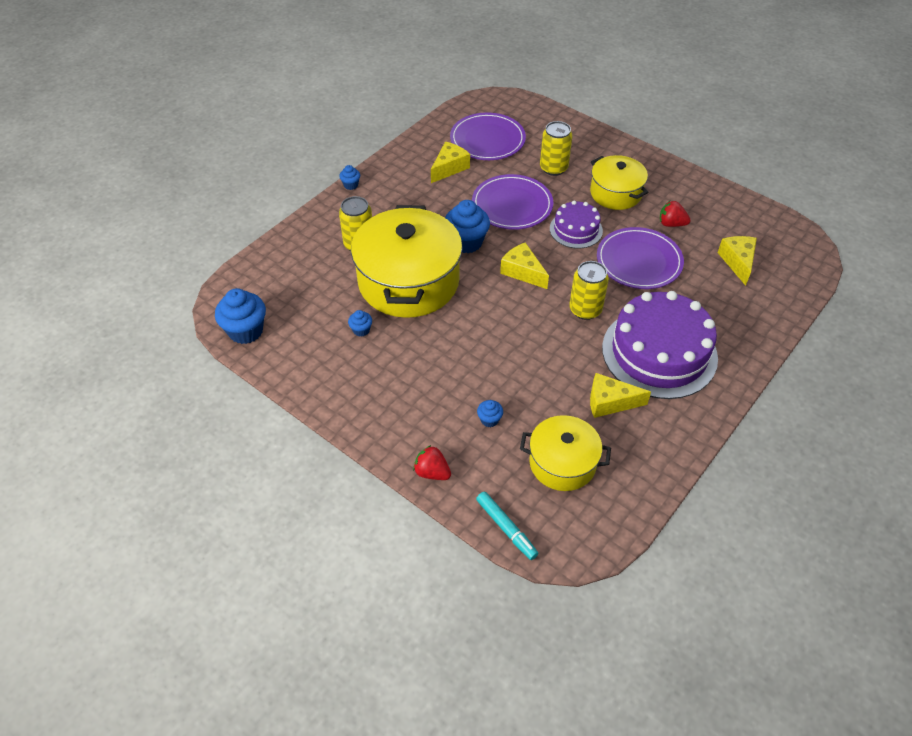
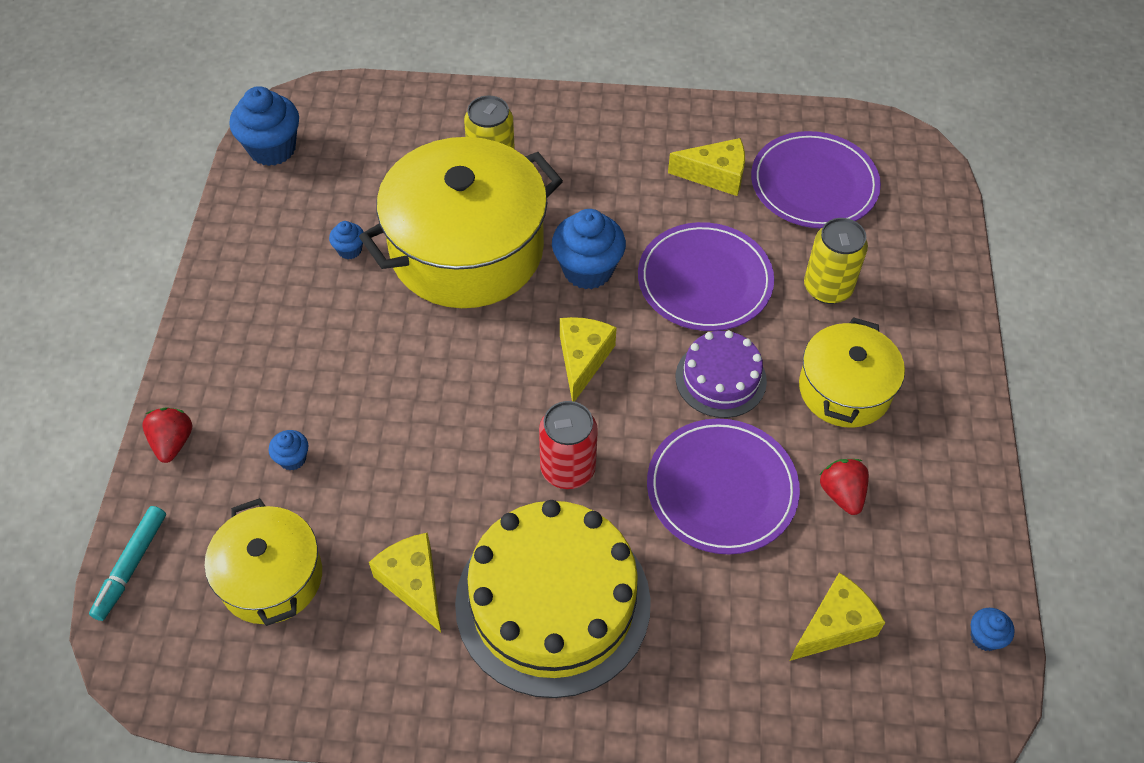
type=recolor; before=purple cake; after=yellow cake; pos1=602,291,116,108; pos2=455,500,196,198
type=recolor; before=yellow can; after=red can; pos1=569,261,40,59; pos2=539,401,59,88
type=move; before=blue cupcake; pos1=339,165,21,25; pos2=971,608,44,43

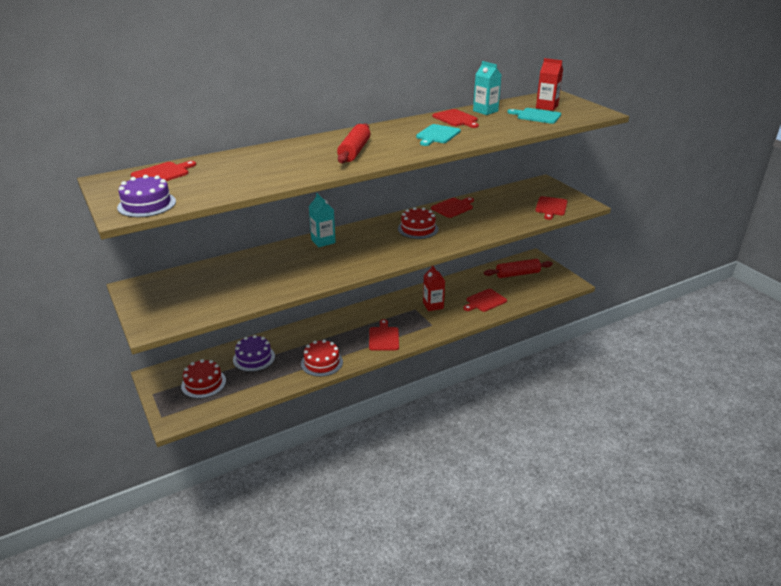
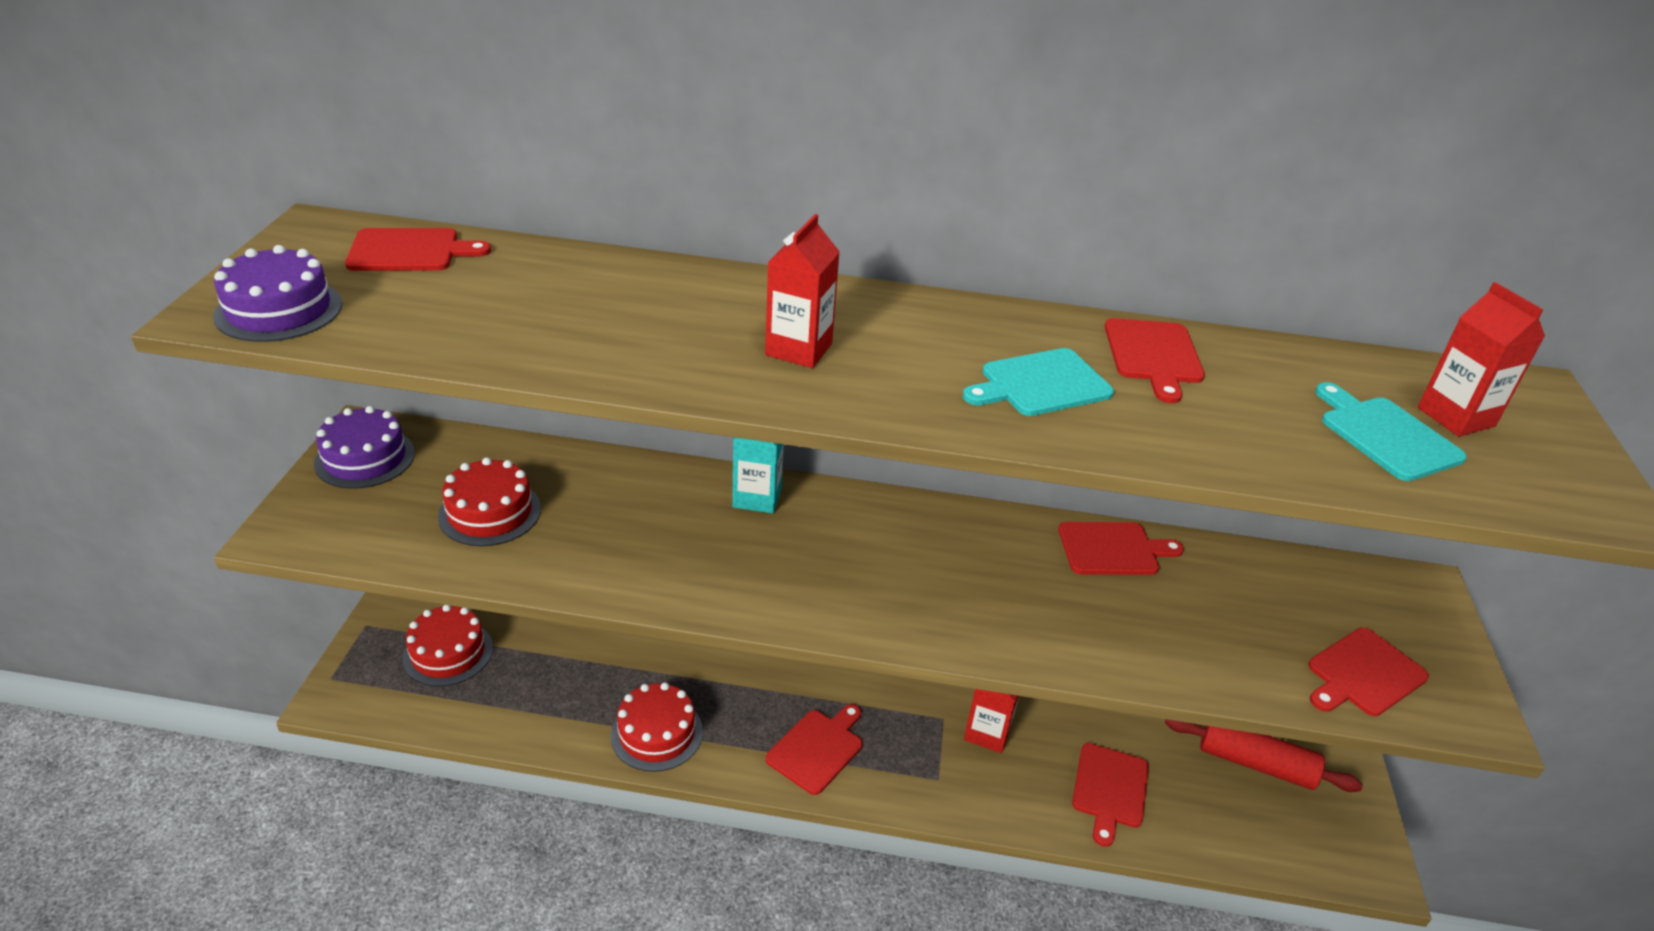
type=move; before=purple cake; pos1=233,335,42,37; pos2=314,406,101,83
type=move; before=red cake; pos1=398,207,41,32; pos2=438,457,103,89
type=replace; before=red rolling pin; after=red carton; pos1=337,123,33,40; pos2=765,214,75,154
type=rotate; before=red cutting board; pos1=463,289,44,23; pos2=1072,743,77,104; turn=-75
type=delete; before=turquoise carton; pos1=473,61,28,54

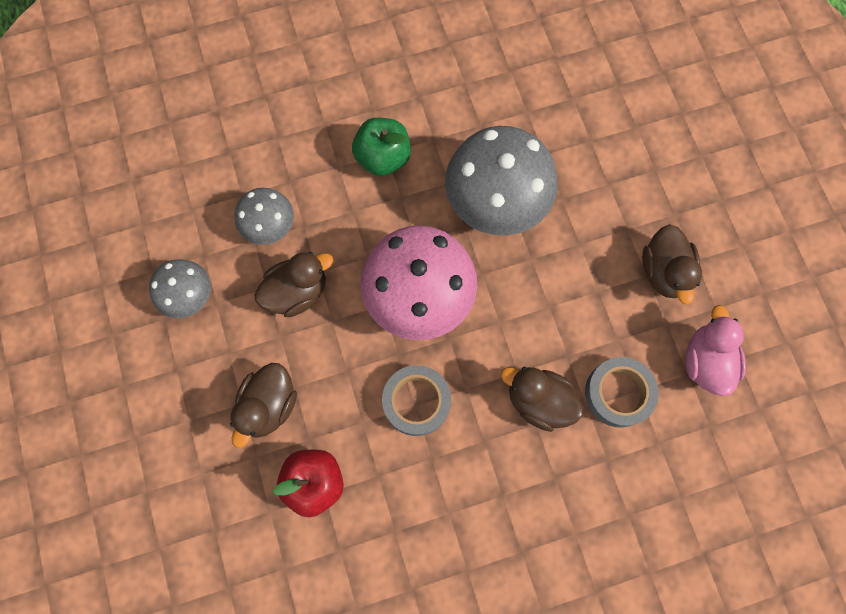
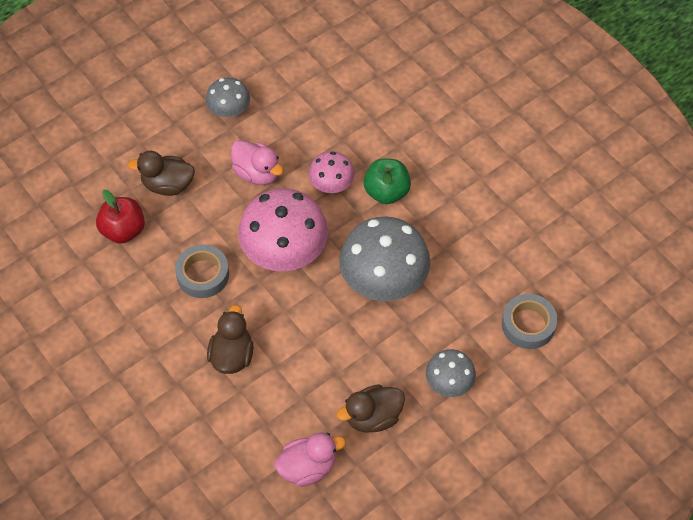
type=recolor; before=brown duck; after=pink duck; pos1=254,252,79,65; pos2=231,140,53,45
type=insert; after=pink mushroom; pos2=309,151,46,42
type=move; before=grey mushroom; pos1=235,188,59,57; pos2=426,349,50,48
type=move; before=grey tape; pos1=585,357,74,71; pos2=502,294,56,55

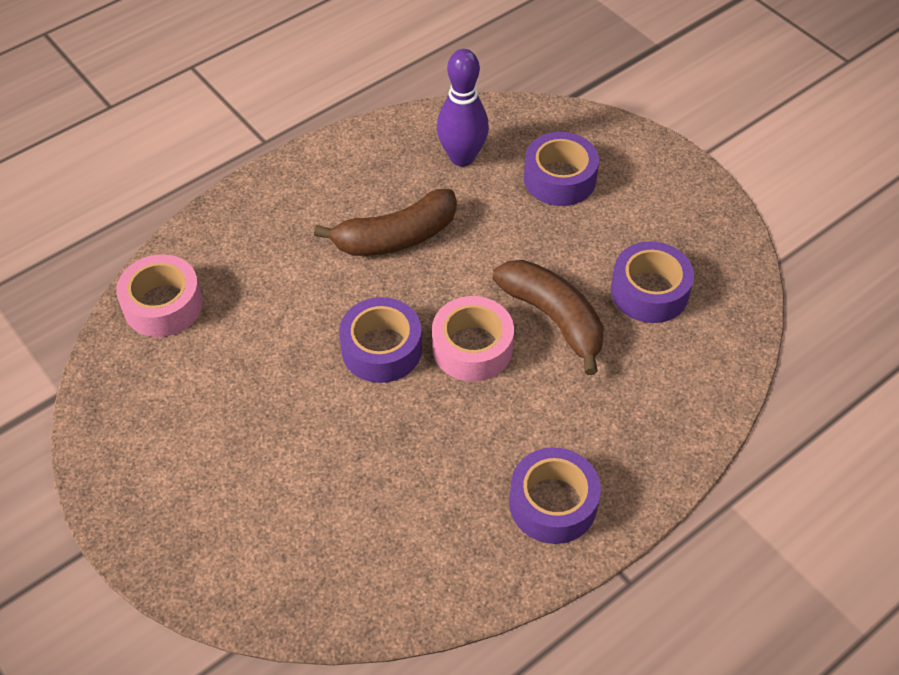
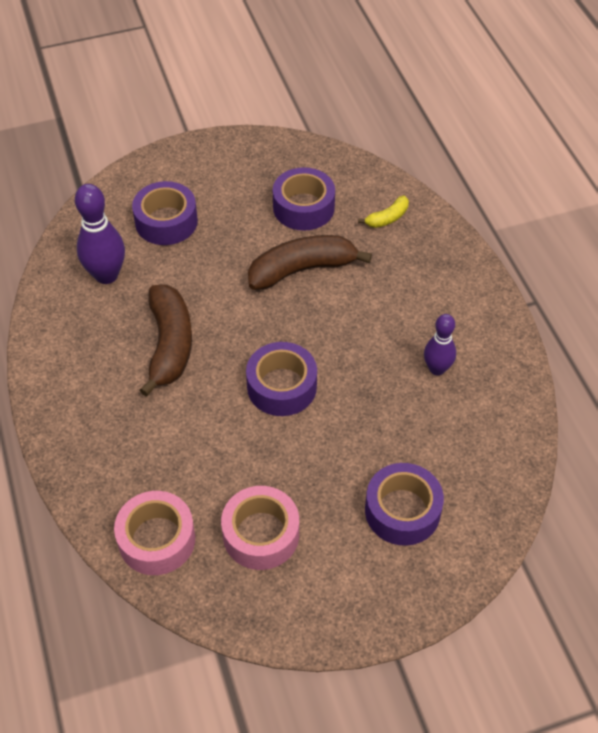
type=move; before=pink tape; pos1=432,296,82,85; pos2=221,486,78,84
type=insert; after=yellow banana; pos2=358,196,51,32
type=move; before=purple tape; pos1=509,447,92,97; pos2=365,463,79,83
type=insert; after=purple bowling pin; pos2=424,314,32,61

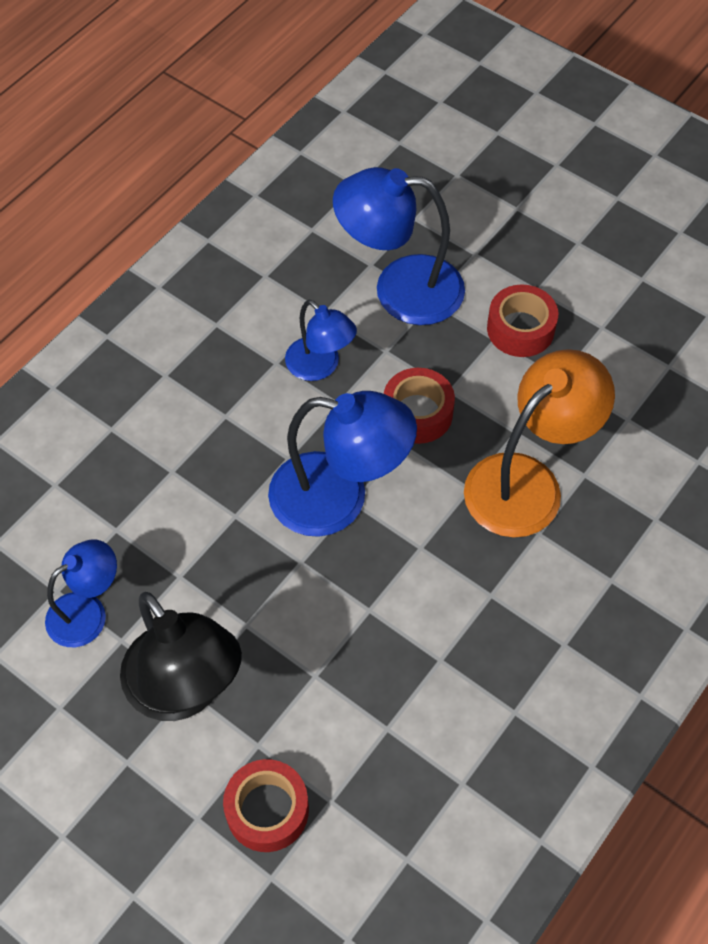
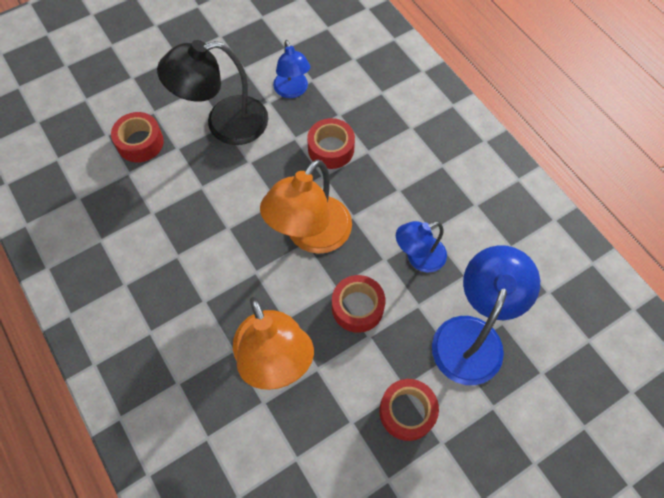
type=recolor; before=blue lamp; after=orange lamp; pos1=268,391,149,146; pos2=260,159,92,95
type=insert; after=red tape; pos2=307,118,48,51

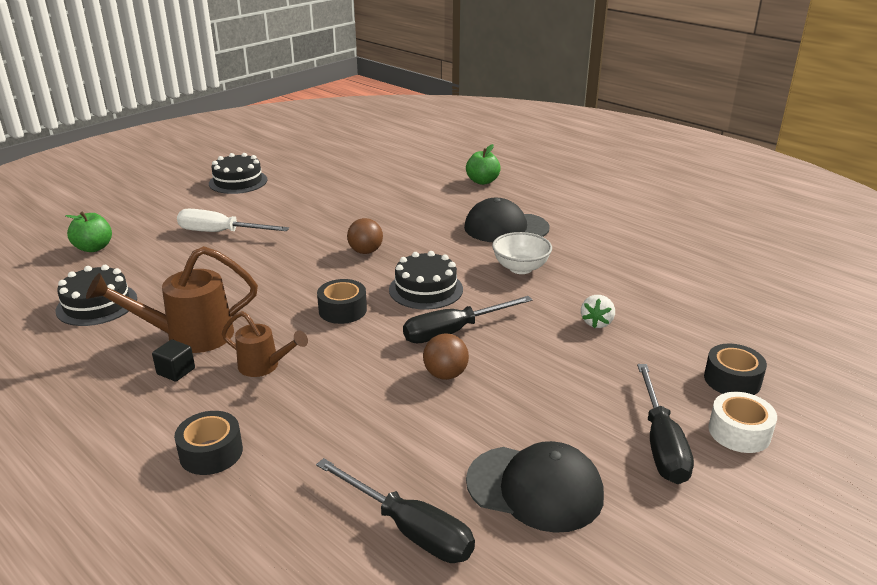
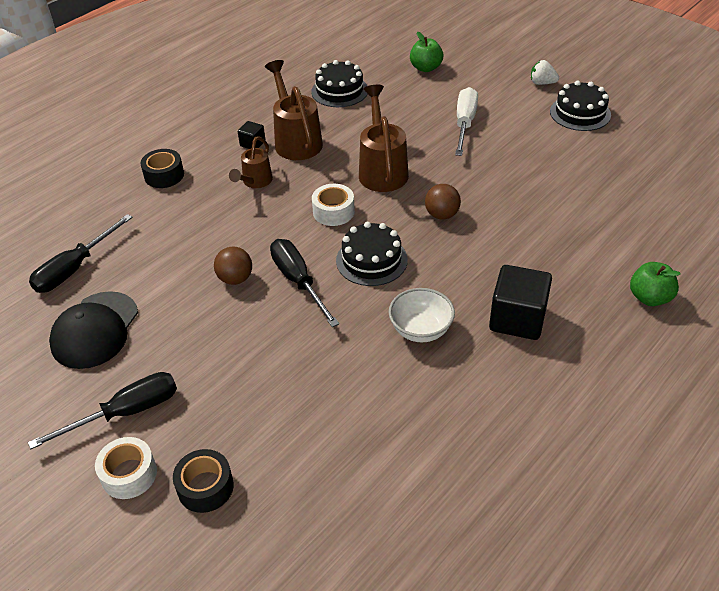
type=rotate; before=black screwdriver; pos1=637,364,57,120; pos2=28,372,149,77; turn=150
type=recolor; before=black tape; after=white tape; pos1=317,279,50,45; pos2=312,184,43,42
type=insert; after=brown watering can; pos2=359,85,50,107
type=replace; before=black cap; after=black cube; pos1=464,198,86,44; pos2=489,265,63,75
type=move; before=white strawberry; pos1=581,295,34,33; pos2=531,60,28,25

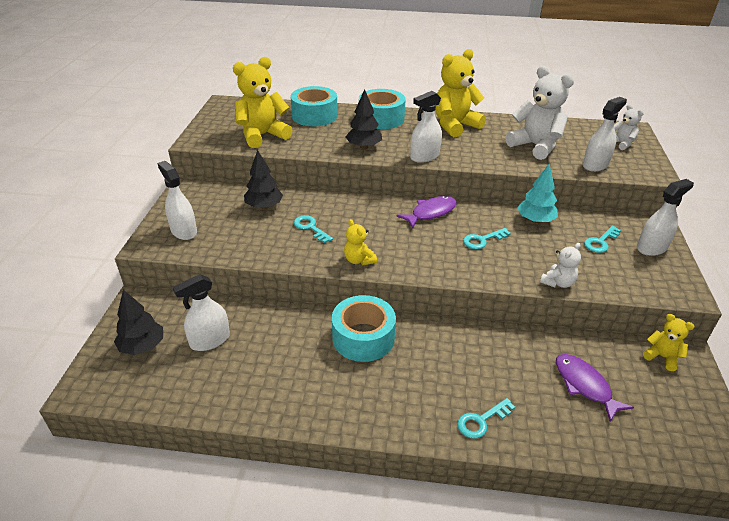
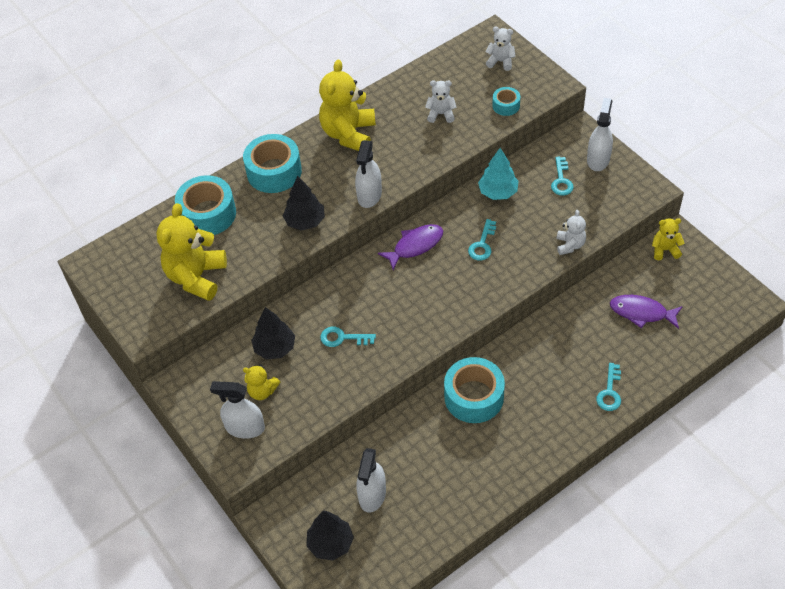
type=move; before=yellow teddy bear; pos1=344,219,33,46; pos2=243,364,37,36
type=rotate; before=purple fish; pos1=396,196,61,32; pos2=378,224,65,46; turn=45
type=resize; before=white teddy bear; pos1=505,66,69,94; pos2=425,80,32,43; scale=0.51
type=replace; before=white spray bottle; after=turquoise tape; pos1=583,97,44,75; pos2=492,87,28,29

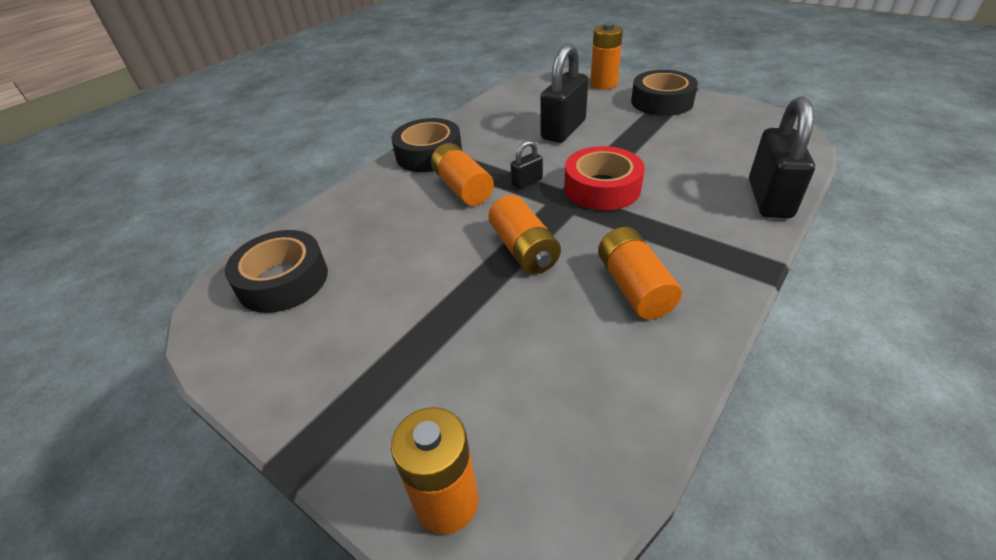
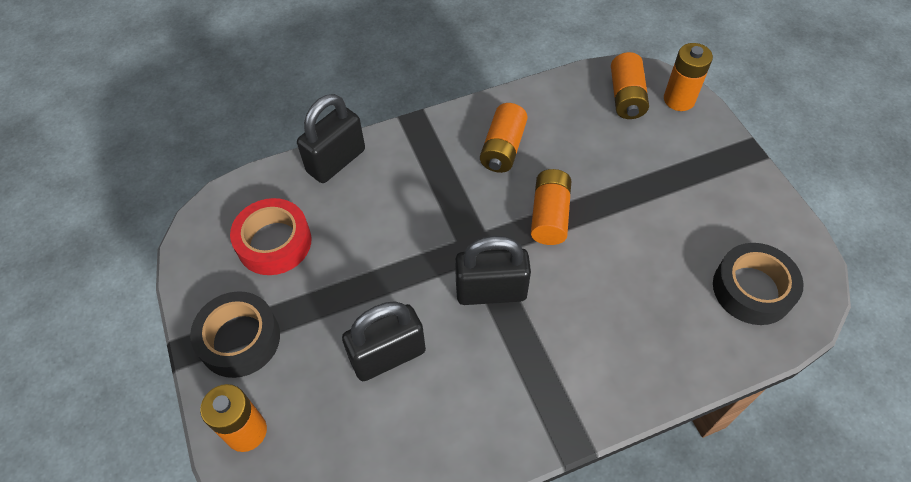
type=move; before=red tape; pos1=564,146,81,64; pos2=230,198,81,77
type=resize; before=black padlock; pos1=511,140,32,49; pos2=455,236,76,69; scale=2.09
type=move; before=orange battery; pos1=431,143,63,63; pos2=611,52,38,67
type=delete; before=black tape; pos1=392,118,70,54

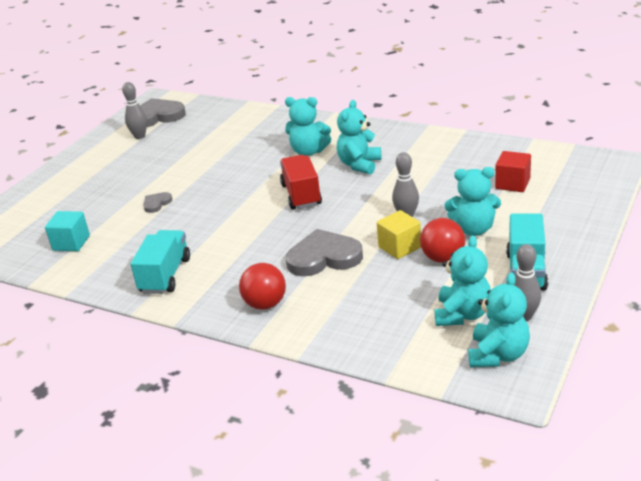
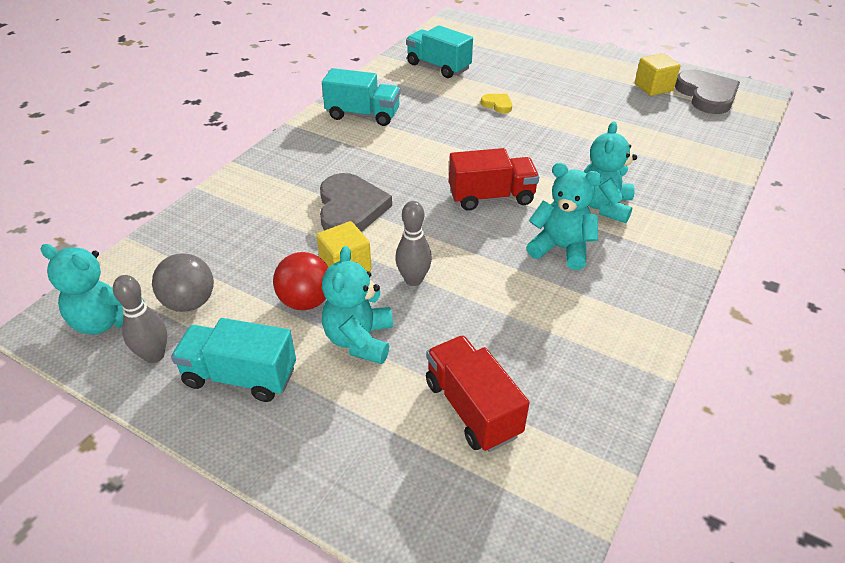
type=replace; before=turquoise teddy bear; after=grey ball; pos1=435,235,56,91; pos2=152,253,62,59
type=replace; before=turquoise cube; after=turquoise truck; pos1=45,211,45,40; pos2=406,25,67,53
type=replace; before=red cube; after=red truck; pos1=495,151,36,41; pos2=426,335,103,117
type=recolor; before=grey heart; after=yellow heart; pos1=144,192,29,21; pos2=481,94,31,19
type=replace; before=grey bowling pin; after=yellow cube; pos1=122,82,25,57; pos2=635,53,46,43
type=delete; before=red ball; pos1=239,263,47,47

